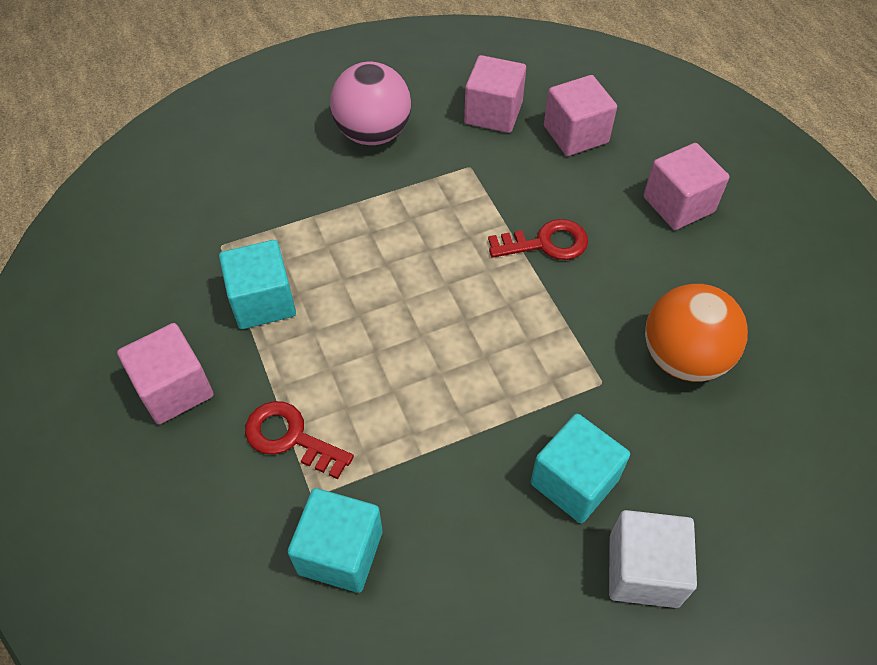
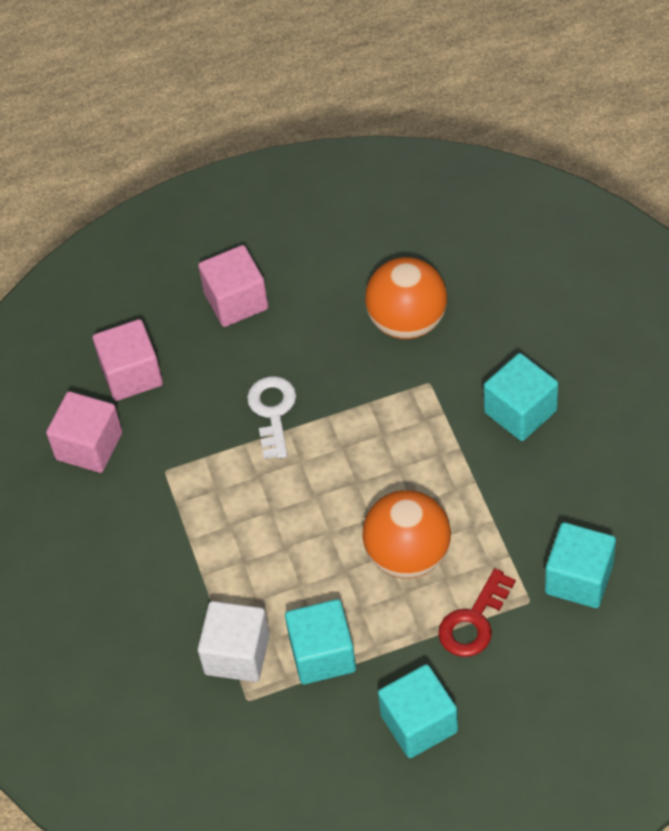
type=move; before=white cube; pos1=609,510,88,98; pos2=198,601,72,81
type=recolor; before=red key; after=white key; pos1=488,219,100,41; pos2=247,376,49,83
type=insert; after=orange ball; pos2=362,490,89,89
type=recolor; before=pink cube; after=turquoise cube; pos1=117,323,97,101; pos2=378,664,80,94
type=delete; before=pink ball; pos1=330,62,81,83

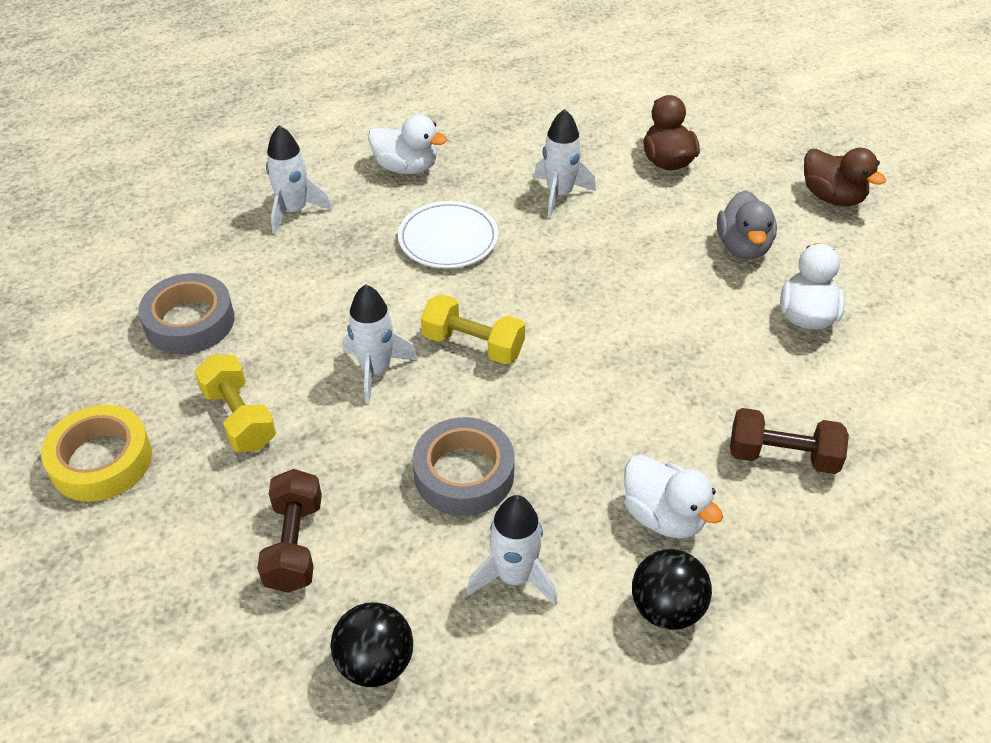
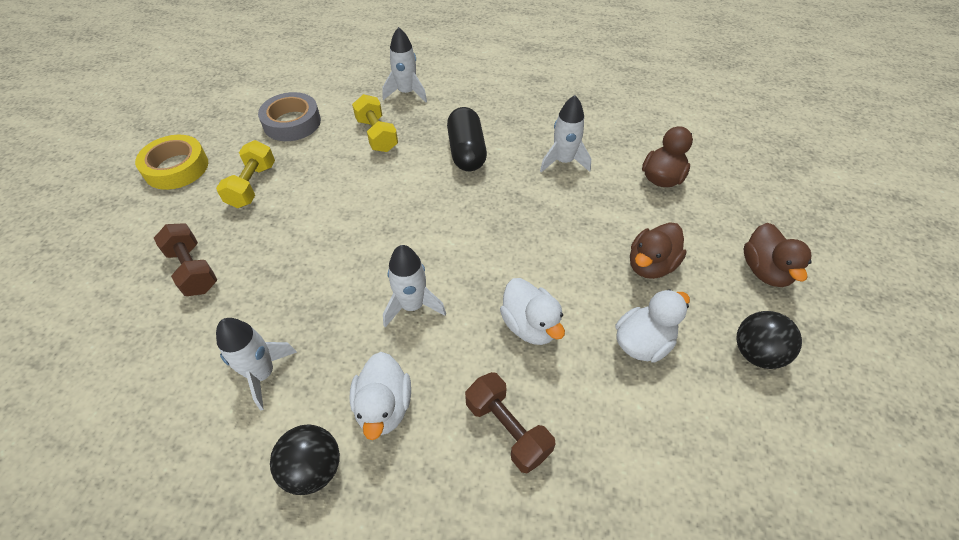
type=rotate; before=brown dumbbell; pos1=257,469,65,124; pos2=154,223,63,73; turn=-75
type=move; before=yellow dumbbell; pos1=421,294,104,70; pos2=352,94,46,58
type=move; before=white rocket; pos1=343,284,75,120; pos2=383,245,63,82
type=replace; before=white plate; after=black capsule; pos1=398,201,100,67; pos2=447,107,40,64
type=move; before=white duck; pos1=368,114,79,60; pos2=500,278,65,67
type=recolor; before=grey duck; after=brown duck; pos1=717,190,60,70; pos2=630,222,57,57
type=move; before=black ball; pos1=331,602,82,85; pos2=736,311,66,58
type=delete; before=grey tape; pos1=413,417,102,99

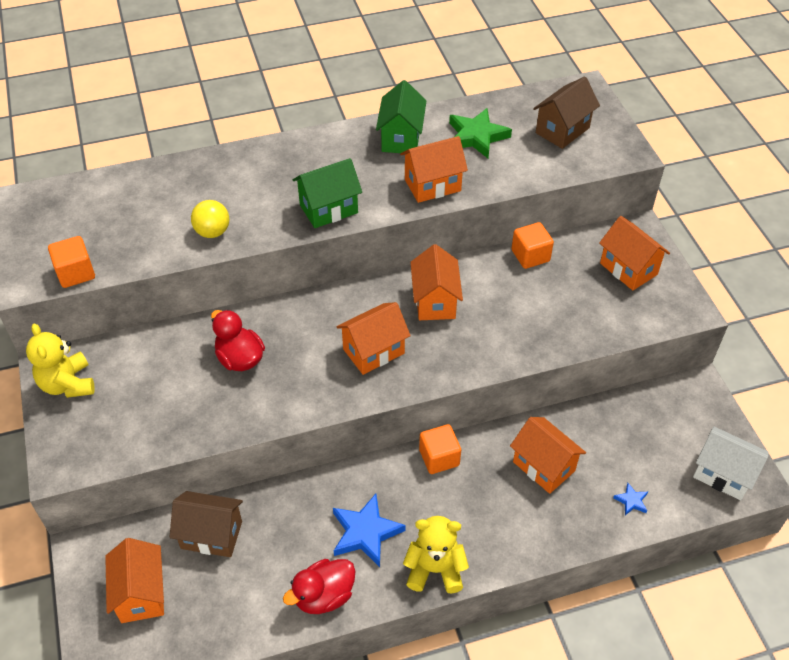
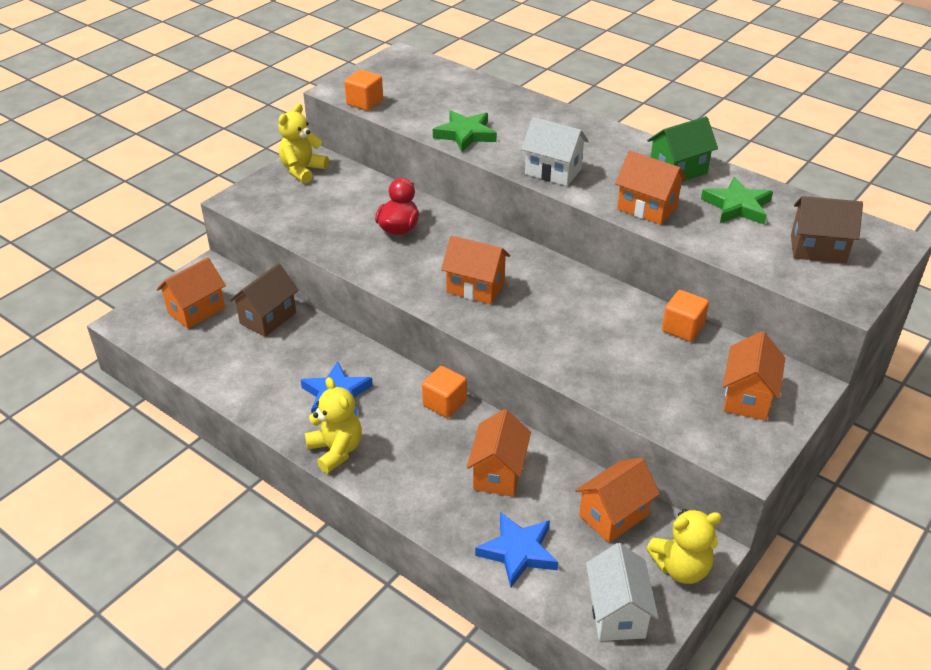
type=rotate; before=brown house; pos1=170,491,73,66; pos2=230,263,69,74; turn=60
type=replace; before=yellow ball; after=green star; pos1=191,200,38,38; pos2=433,111,64,41
type=resize; before=blue star; pos1=613,483,35,32; pos2=475,512,83,76; scale=2.11
type=recolor; before=green house; after=white house; pos1=293,158,69,70; pos2=521,117,67,69
type=move; before=orange house; pos1=410,244,53,76; pos2=575,457,85,86
type=insert; after=yellow teddy bear; pos2=646,509,76,75
type=delete; before=red duck; pos1=283,559,72,55

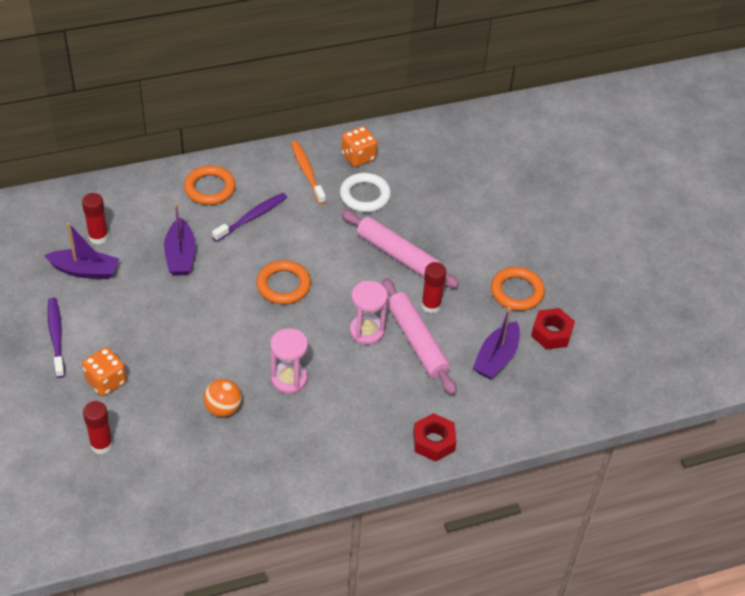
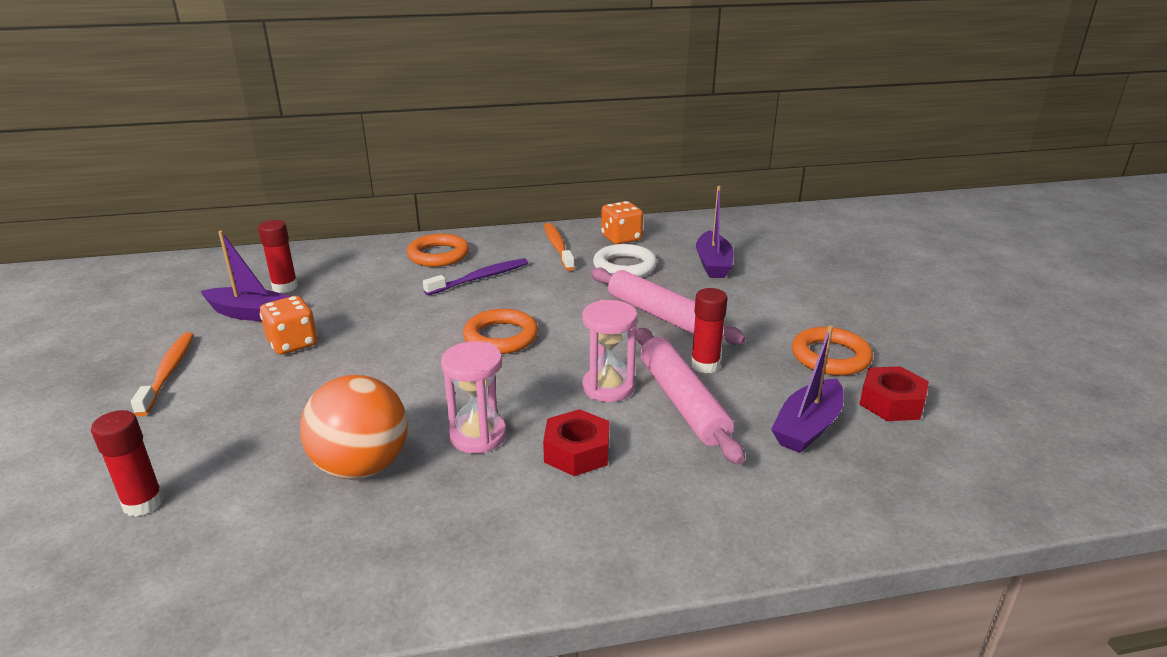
type=recolor; before=purple toothbrush; after=orange toothbrush; pos1=47,298,18,80; pos2=131,332,63,84
type=move; before=orange dice; pos1=82,347,45,49; pos2=260,296,57,59
type=resize; before=orange ball; pos1=203,379,39,38; pos2=300,375,108,104; scale=1.65
type=move; before=red nut; pos1=413,413,43,49; pos2=543,409,67,67
type=move; before=purple boat; pos1=164,203,32,73; pos2=696,186,38,92

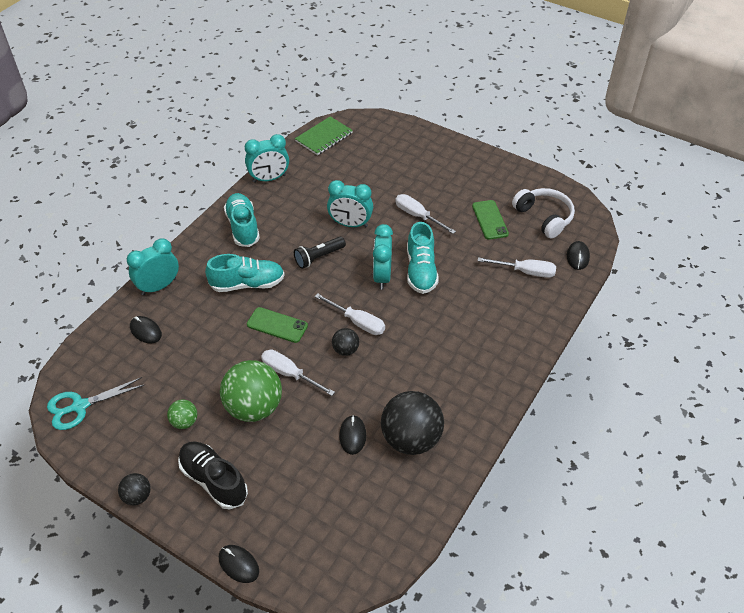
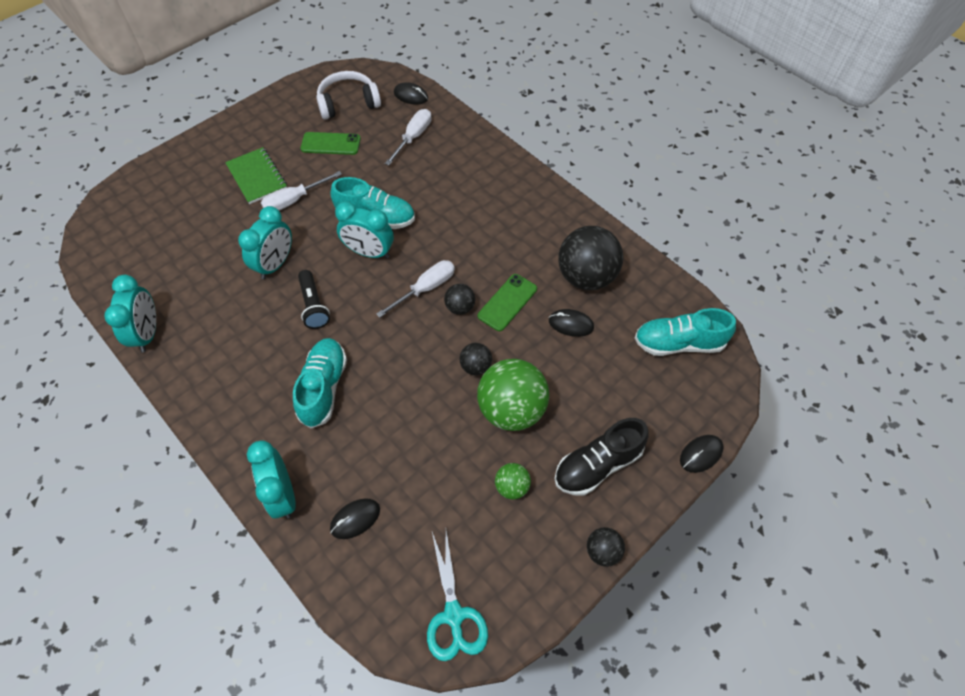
type=move; before=green notebook; pos1=295,116,58,39; pos2=225,147,62,57
type=replace; before=white screwdriver; after=black ball; pos1=261,350,74,46; pos2=460,343,32,32
type=move; before=green phone; pos1=247,307,61,36; pos2=478,274,59,57
type=move; before=turquoise shoe; pos1=224,193,36,54; pos2=635,308,101,48

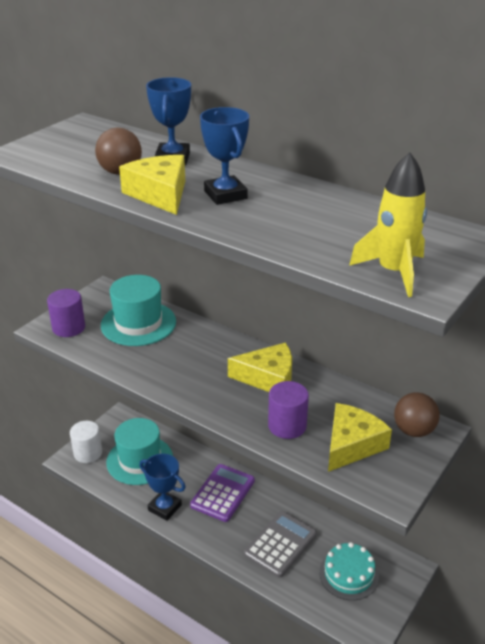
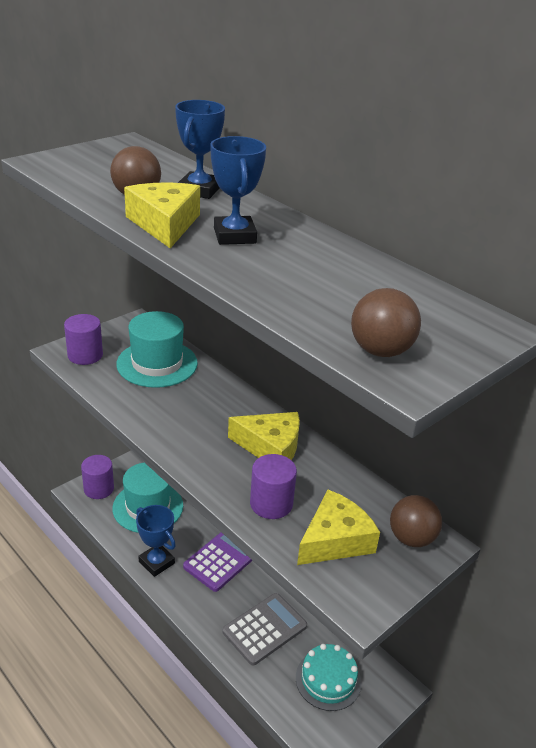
type=recolor; before=white cylinder; after=purple cylinder; pos1=70,421,32,42; pos2=81,455,33,44
type=replace; before=yellow rocket; after=brown ball; pos1=349,152,78,145; pos2=351,288,70,69

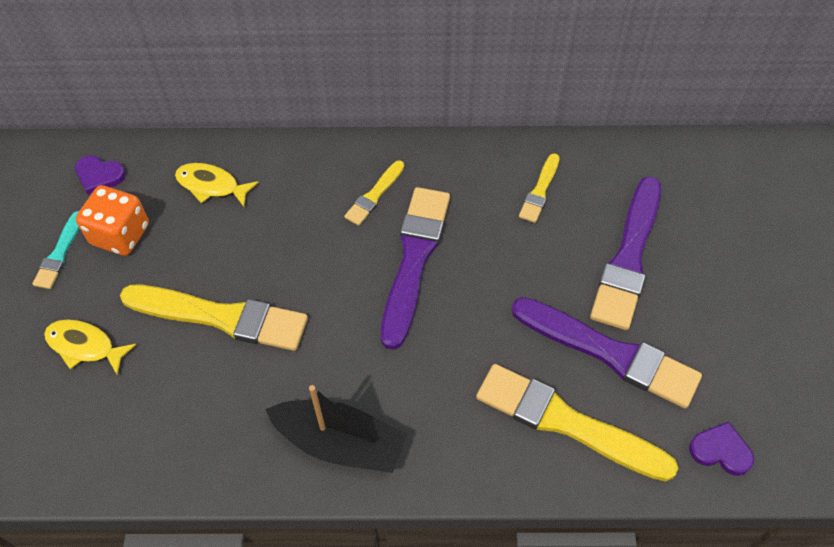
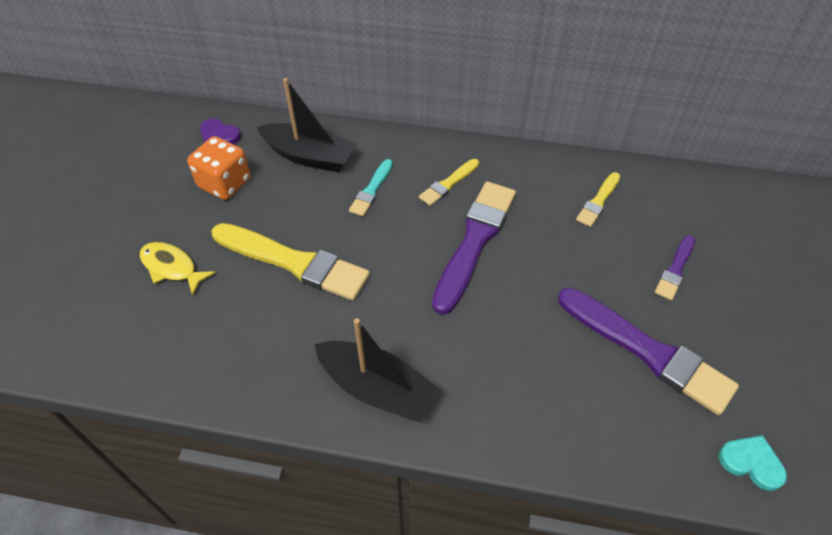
type=replace; before=yellow fish; after=black boat; pos1=175,163,83,44; pos2=257,78,100,94
type=move; before=turquoise brush; pos1=32,211,48,78; pos2=349,159,44,57
type=resize; before=purple brush; pos1=590,176,71,154; pos2=655,235,40,66; scale=0.5
type=recolor; before=purple heart; after=turquoise heart; pos1=689,422,65,54; pos2=719,435,68,56
type=delete; before=yellow brush; pos1=476,364,202,117

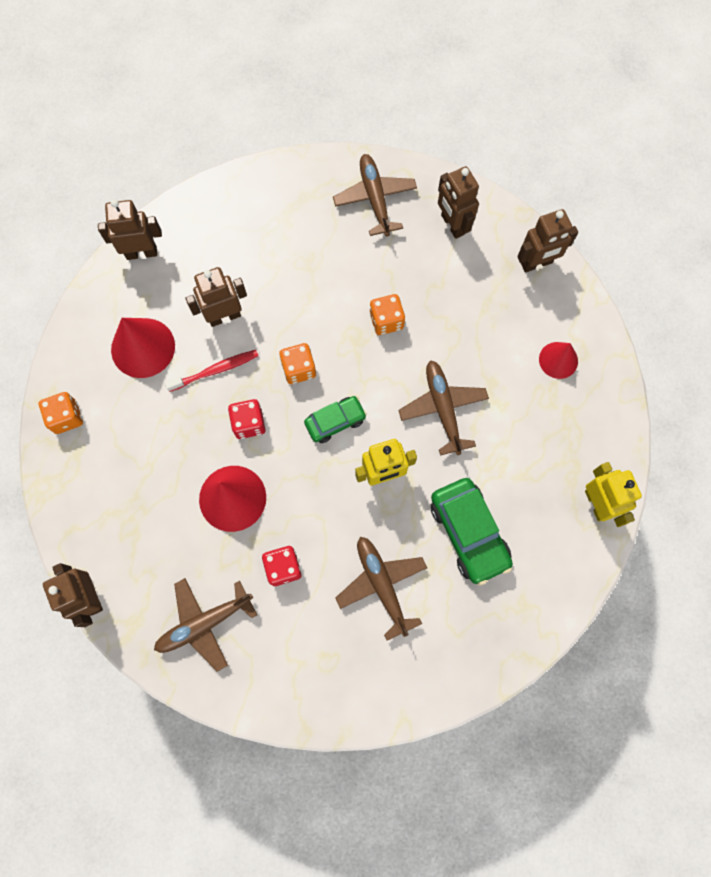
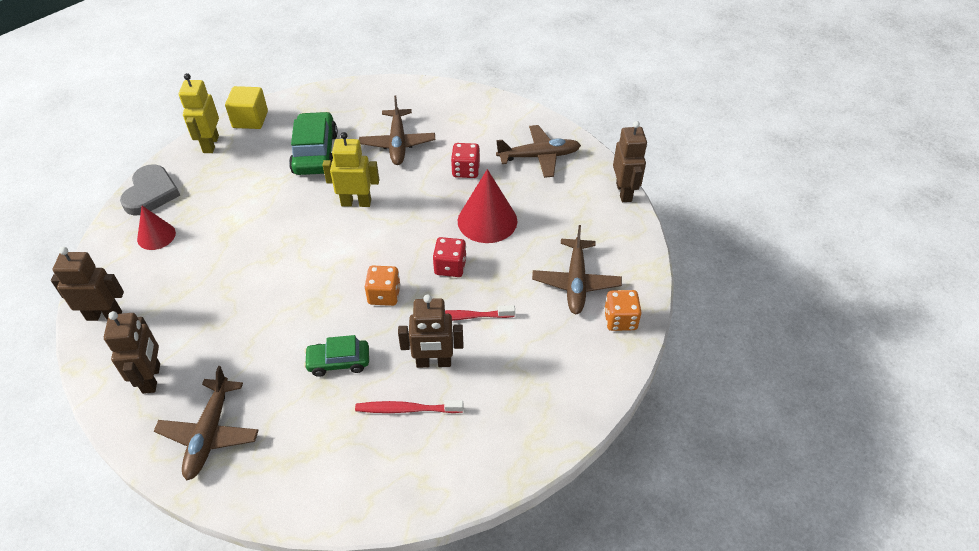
type=insert; after=grey heart; pos2=120,164,60,52
type=insert; after=yellow cube; pos2=225,86,43,43
type=move; before=green car; pos1=304,396,63,47; pos2=304,335,65,42
type=insert; after=red toothbrush; pos2=355,400,109,13
type=move; before=brown plane; pos1=398,360,91,95; pos2=532,225,90,89
type=delete; before=brown robot; pos1=98,199,64,61
type=delete; before=red cone; pos1=111,318,64,60
type=delete; before=orange dice; pos1=370,294,35,41

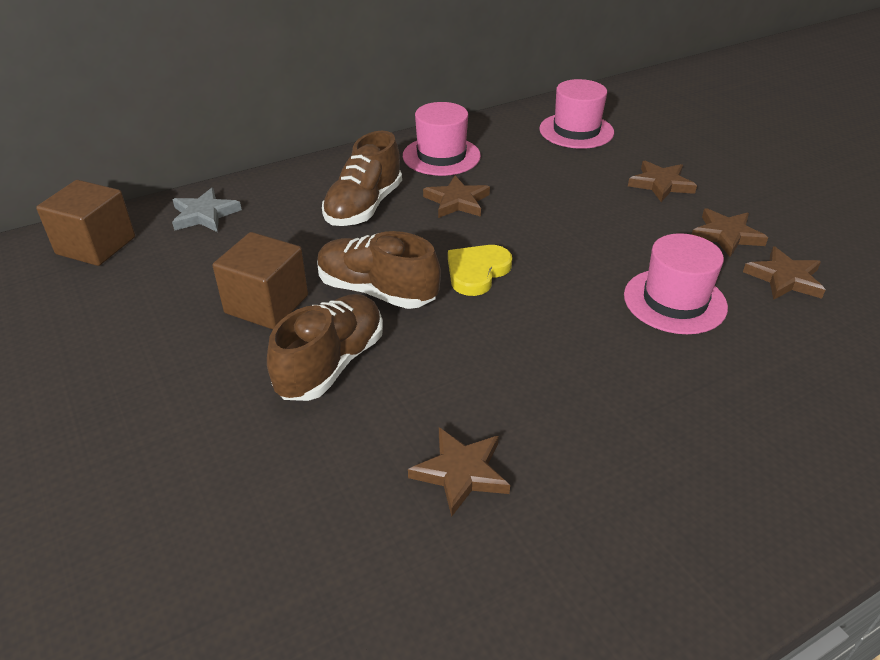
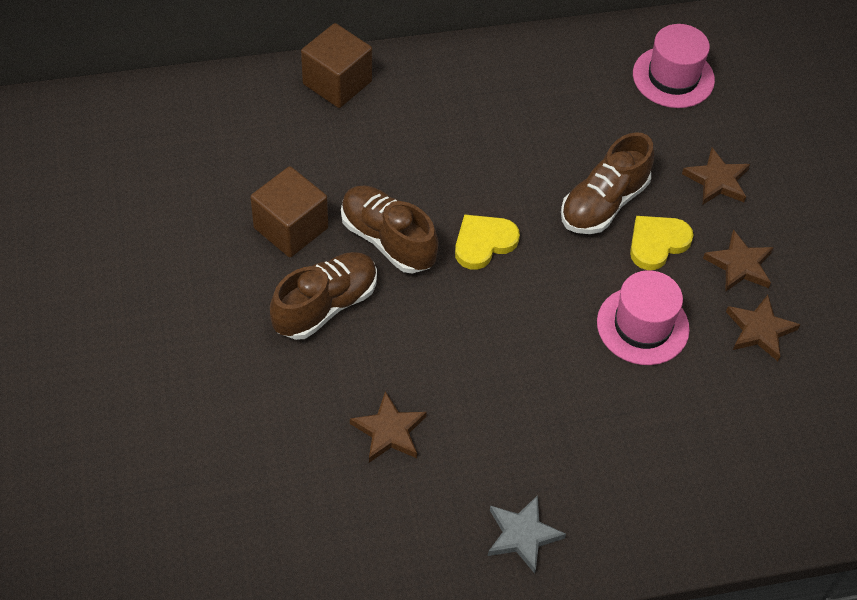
type=move; before=brown cube; pos1=36,180,99,86; pos2=301,23,71,85
type=move; before=grey star; pos1=172,188,70,44; pos2=488,495,78,79
type=move; before=brown shoe; pos1=322,131,80,95; pos2=561,132,93,102
type=insert; after=yellow heart; pos2=630,216,64,54
type=delete; before=pink hat; pos1=403,102,78,74
type=delete; before=brown star; pos1=423,176,67,42

